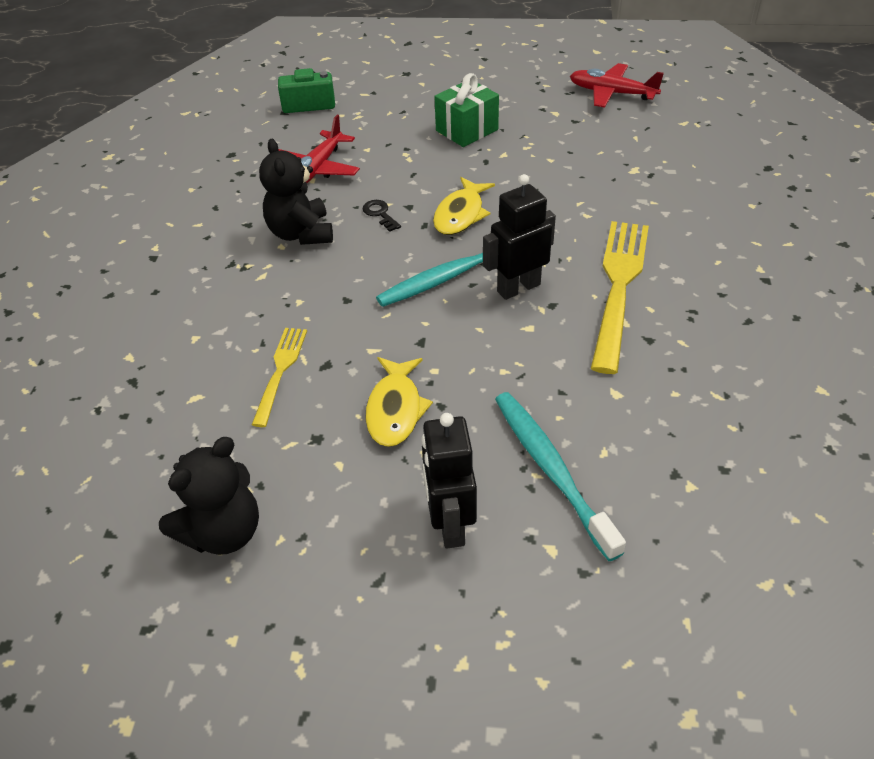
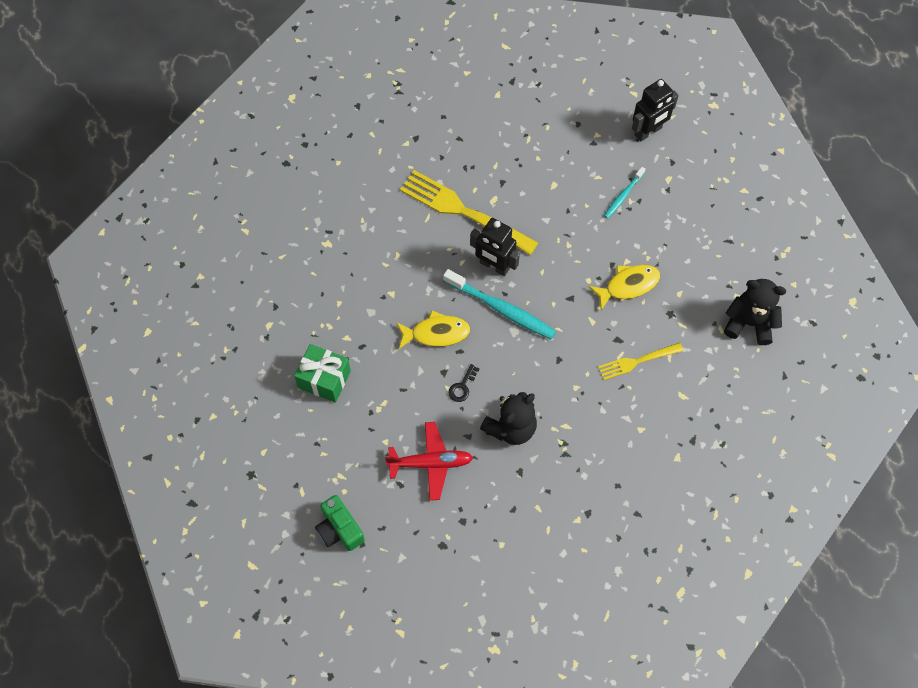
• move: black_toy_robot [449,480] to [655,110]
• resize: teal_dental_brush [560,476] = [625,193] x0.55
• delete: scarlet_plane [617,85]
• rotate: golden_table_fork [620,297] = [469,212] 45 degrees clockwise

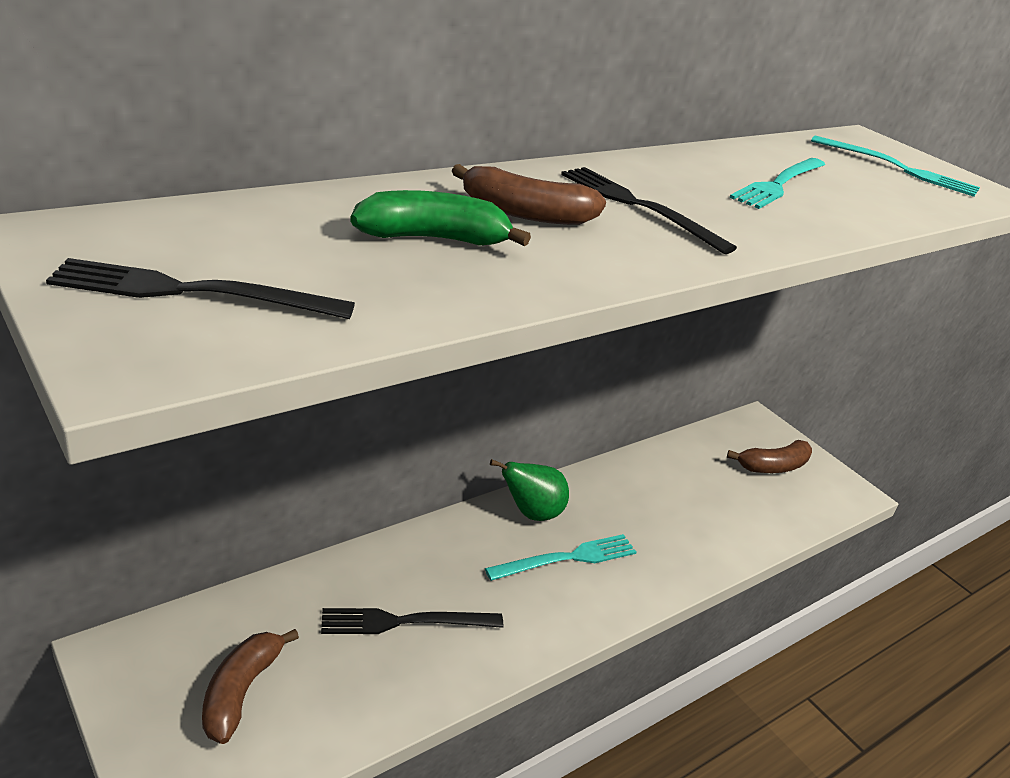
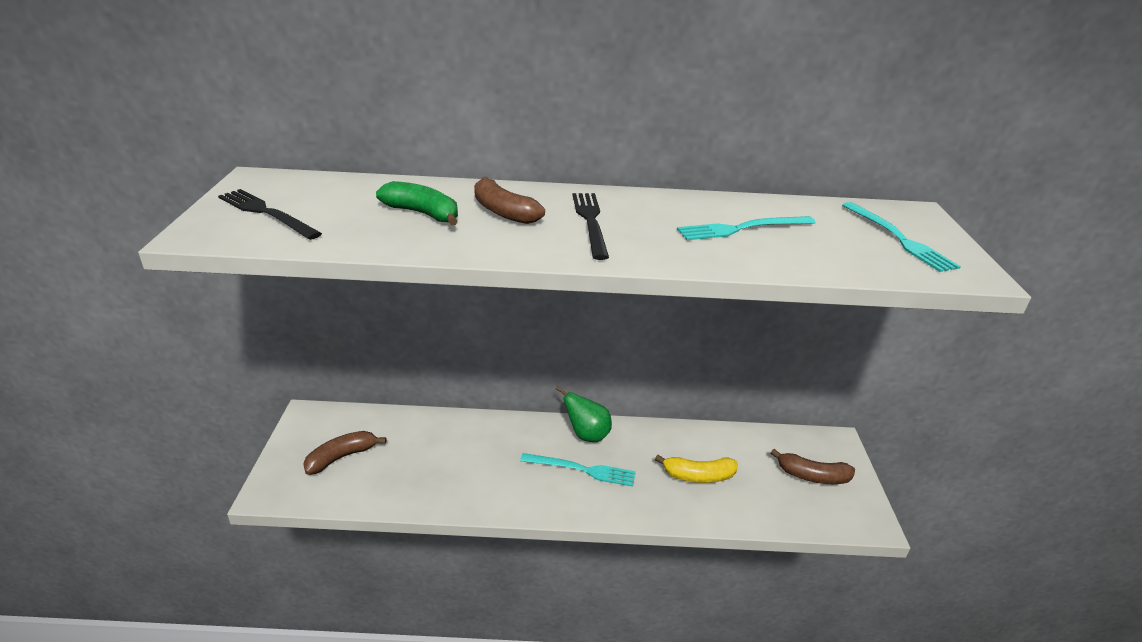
• delete: black_table_fork [412,621]
• insert: golden_toy_banana [696,469]

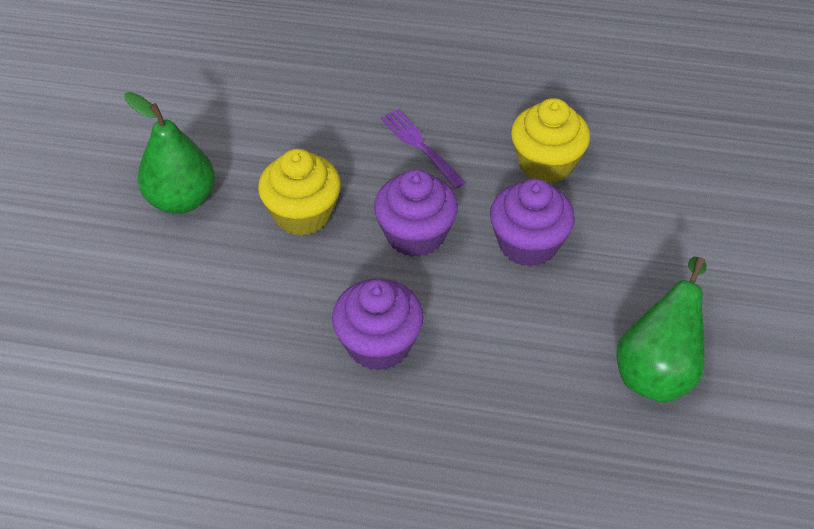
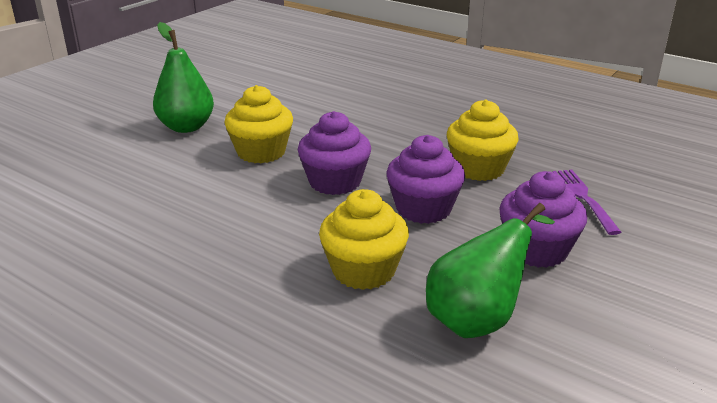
• move: purple_fairy_cake [378,324] to [543,219]
• move: purple_table_fork [423,149] to [587,202]
• insert: golden_fairy_cake [364,239]

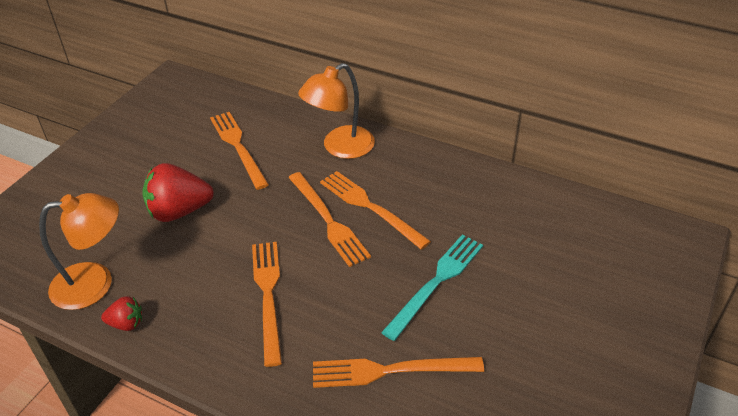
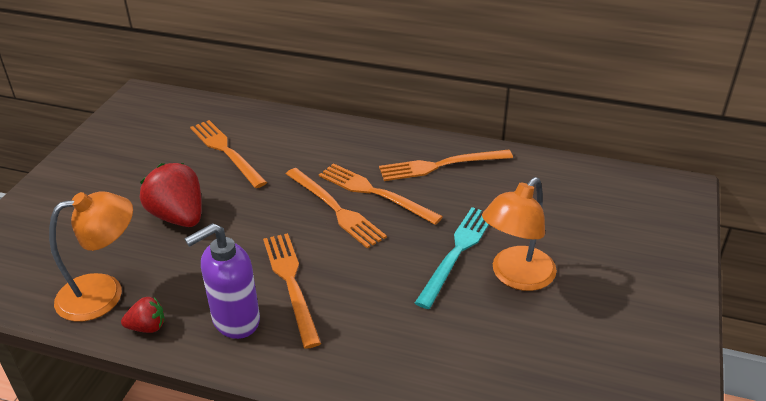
• rotate: scarlet_berry [178,192] = [171,195] 75 degrees clockwise
• move: bright_orange_reading_lamp [336,111] to [519,234]
• move: bright_orange_table_fork [398,372] to [446,165]
• insert: purple_soap_pump [222,281]

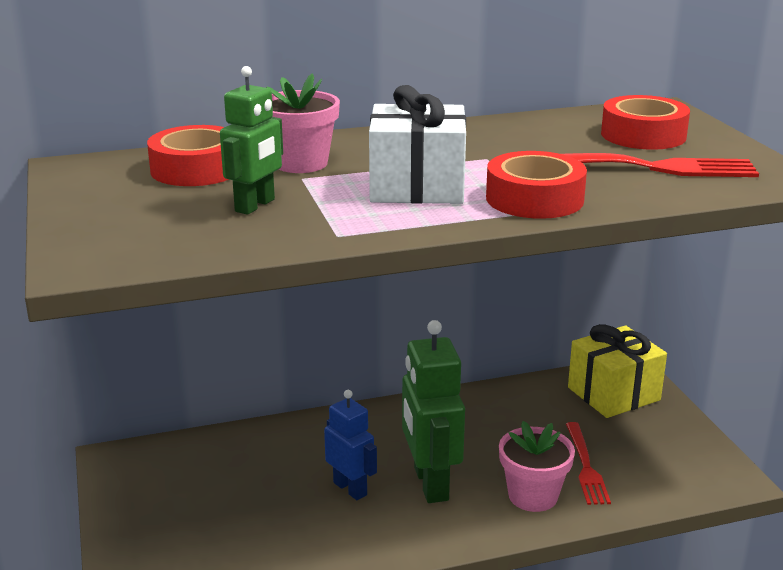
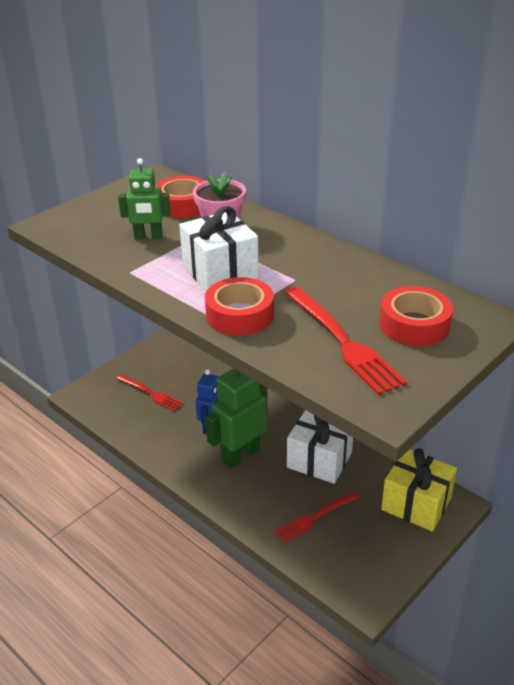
• delete: rosy_flower_pot [537,466]
• insert: scarlet_table_fork [149,392]
• insert: white_gift [320,447]

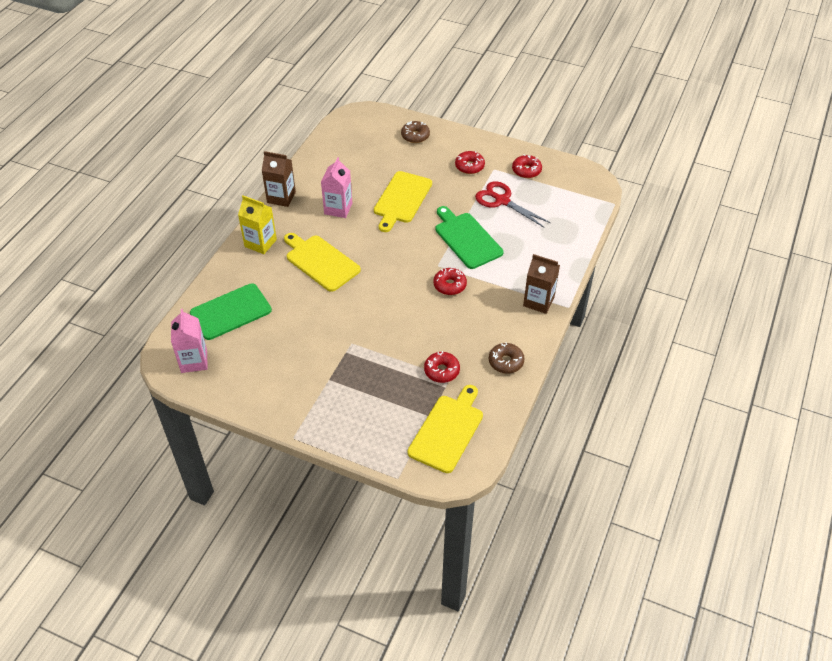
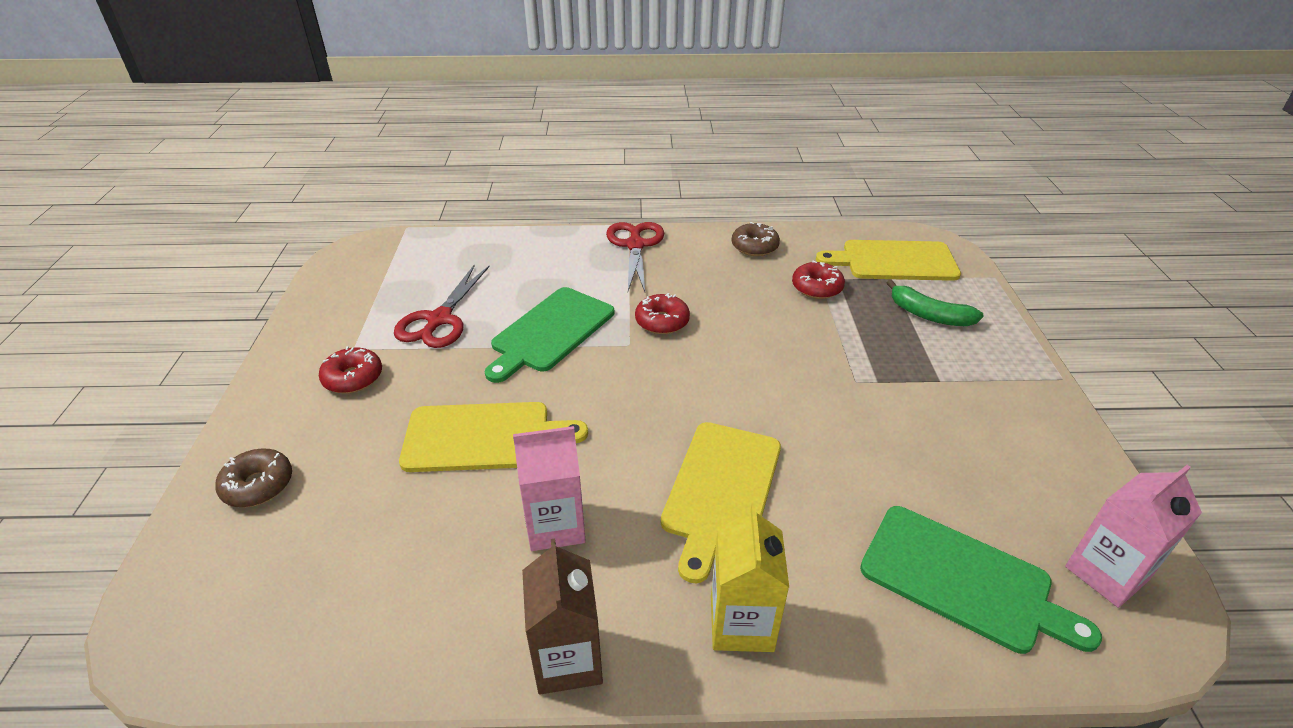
• delete: scarlet_glazed_donut [527,166]
• replace: dark_brown_juice_carton [541,284] to scarlet_scissors [635,257]
• insert: green_toy_banana [935,302]

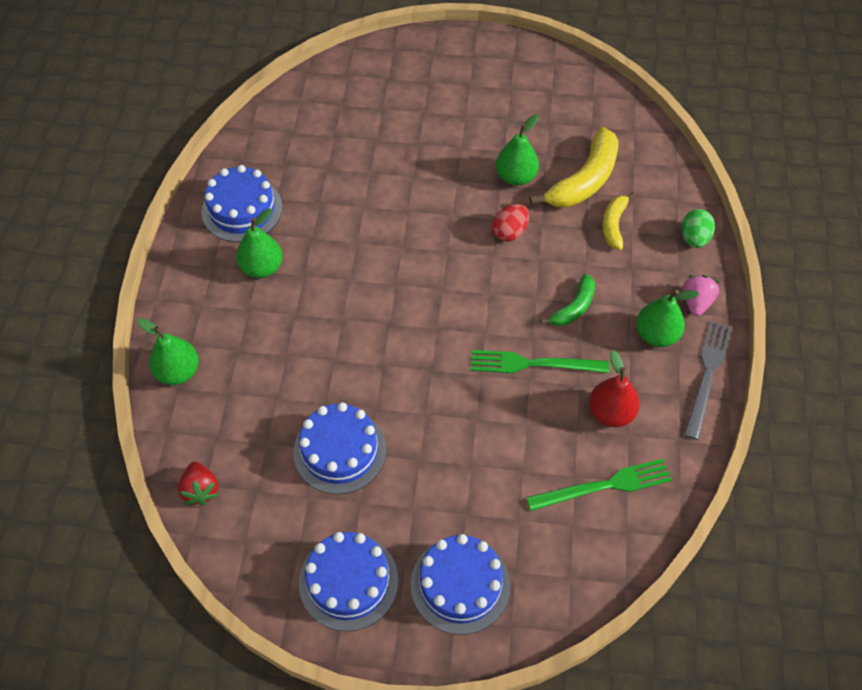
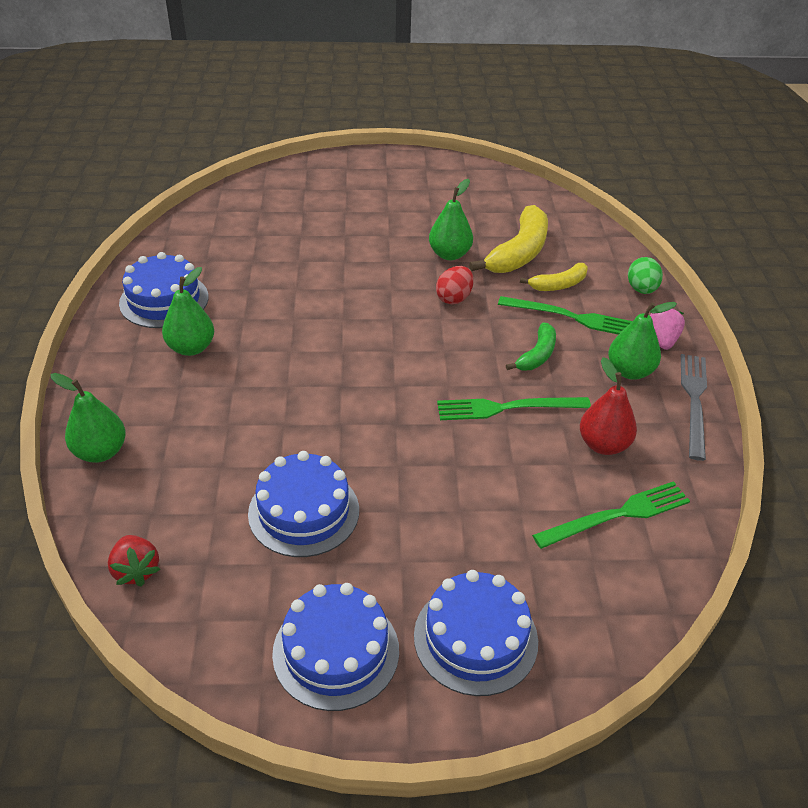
• rotate: golden_toy_banana [618,221] = [554,277] 120 degrees counterclockwise
• insert: green_table_fork [565,315]

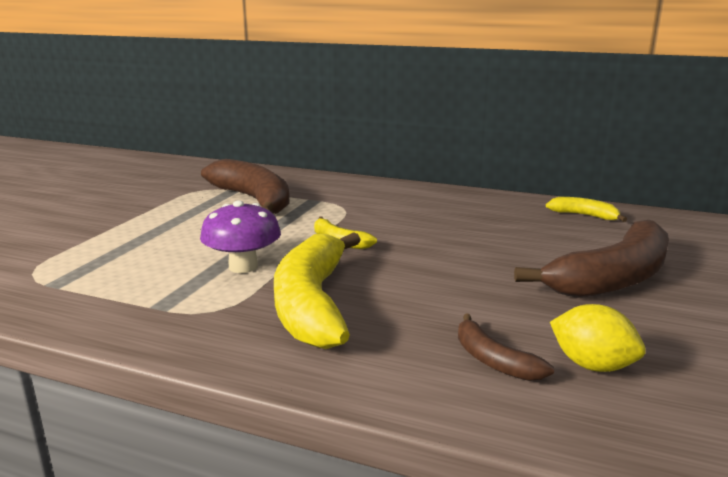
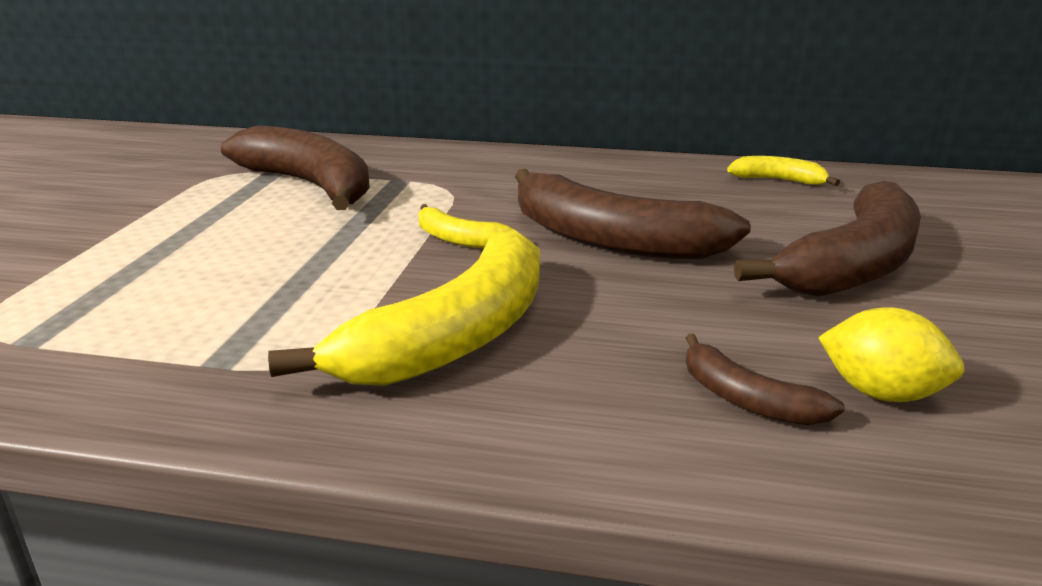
• delete: purple_fungus [240,236]
• rotate: golden_toy_banana [317,290] = [404,307] 135 degrees counterclockwise
• insert: dark_brown_toy_banana [633,214]

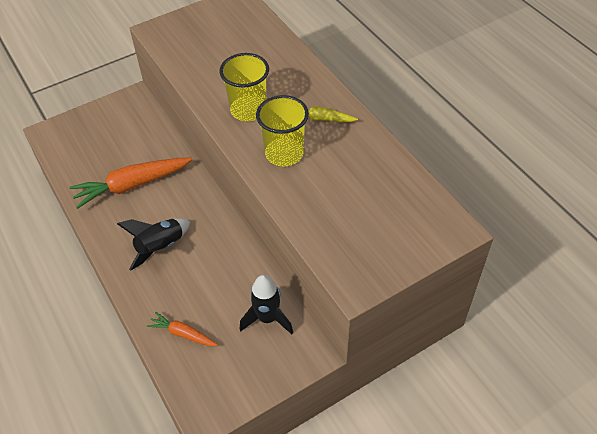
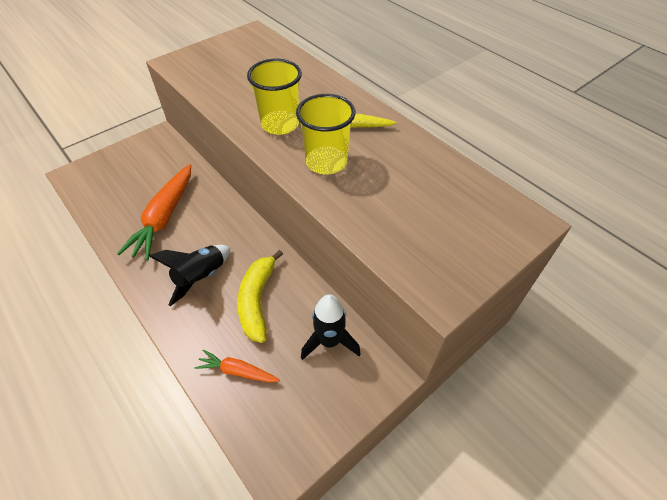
• rotate: bright_orange_toy_carrot [131,183] = [154,212] 45 degrees counterclockwise
• insert: golden_toy_banana [260,296]

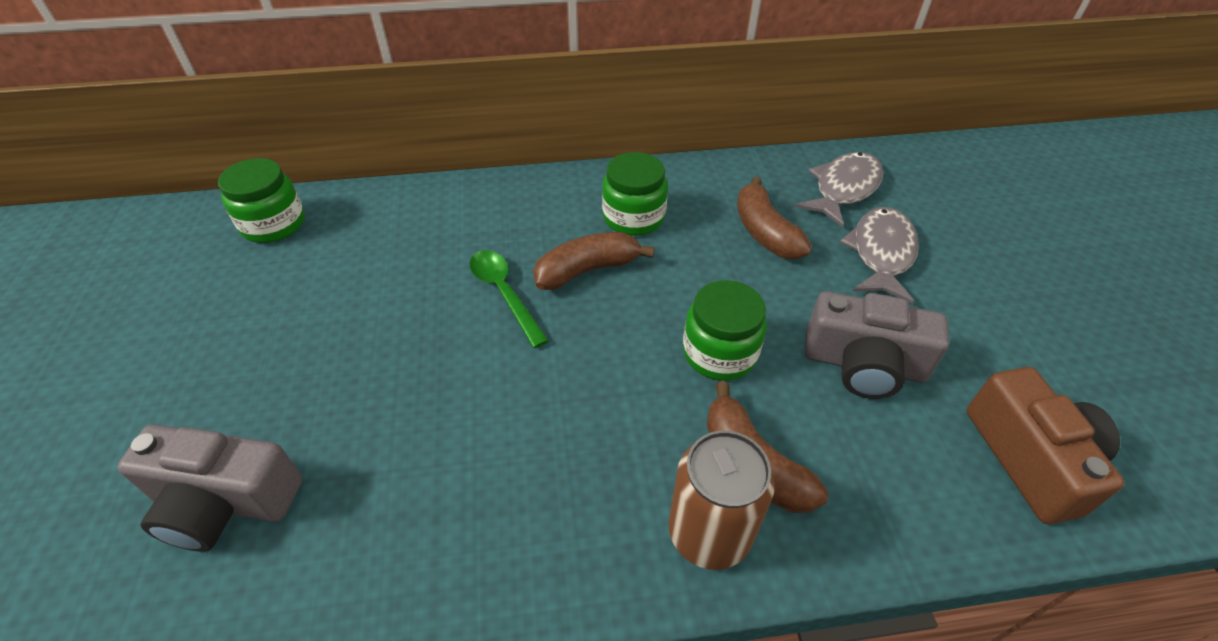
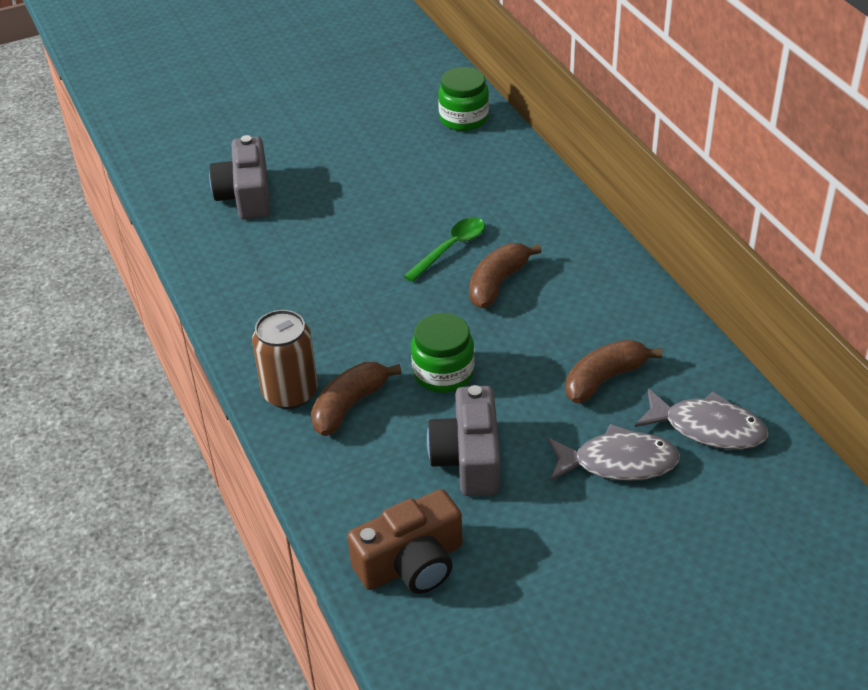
• rotate: dark_brown_toy_banana [594,261] = [505,275] 105 degrees counterclockwise
• delete: green_preserve_jar [635,194]

